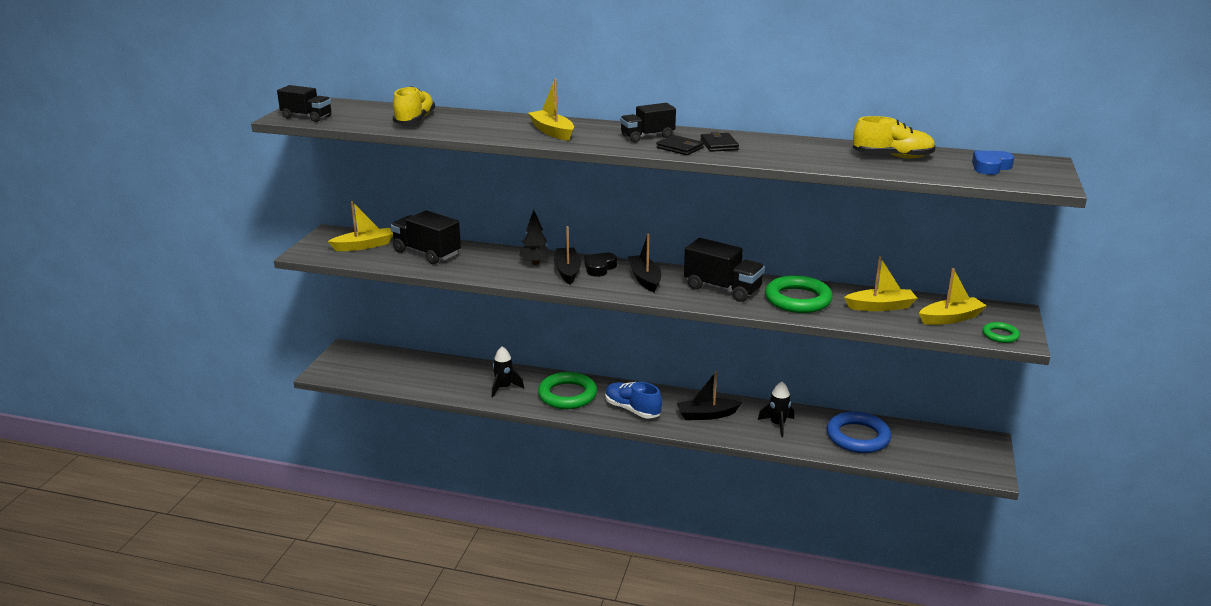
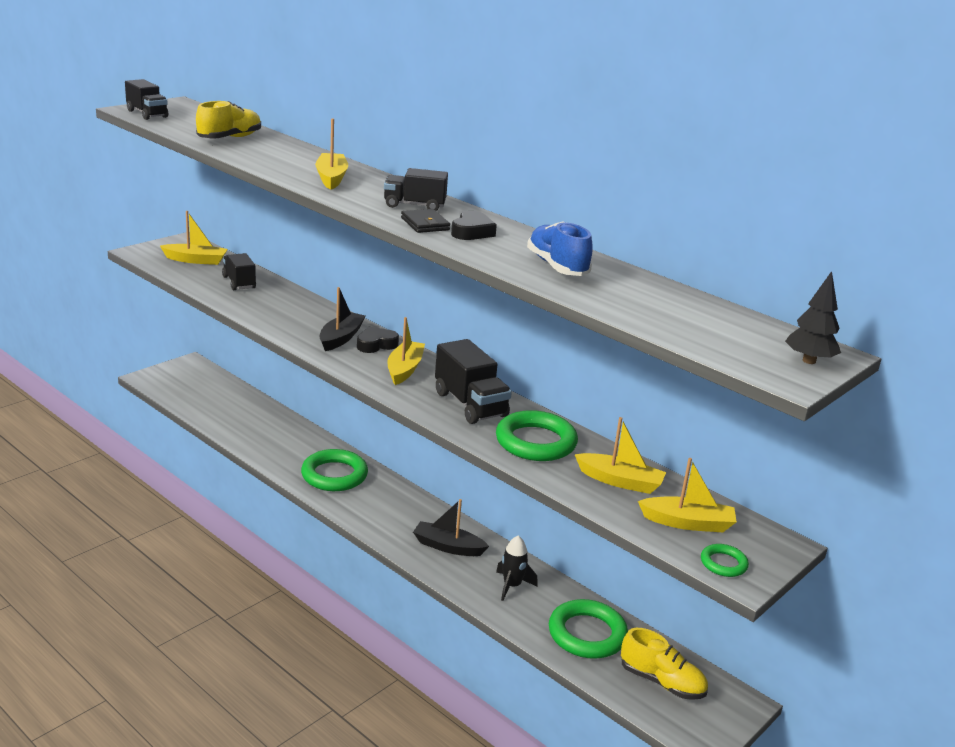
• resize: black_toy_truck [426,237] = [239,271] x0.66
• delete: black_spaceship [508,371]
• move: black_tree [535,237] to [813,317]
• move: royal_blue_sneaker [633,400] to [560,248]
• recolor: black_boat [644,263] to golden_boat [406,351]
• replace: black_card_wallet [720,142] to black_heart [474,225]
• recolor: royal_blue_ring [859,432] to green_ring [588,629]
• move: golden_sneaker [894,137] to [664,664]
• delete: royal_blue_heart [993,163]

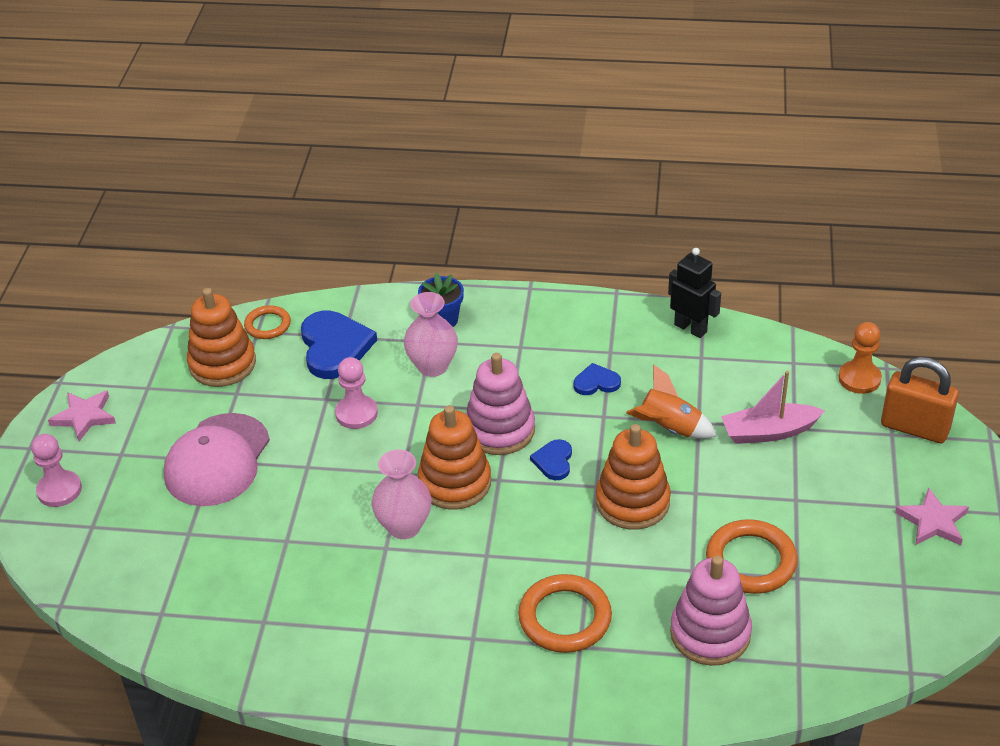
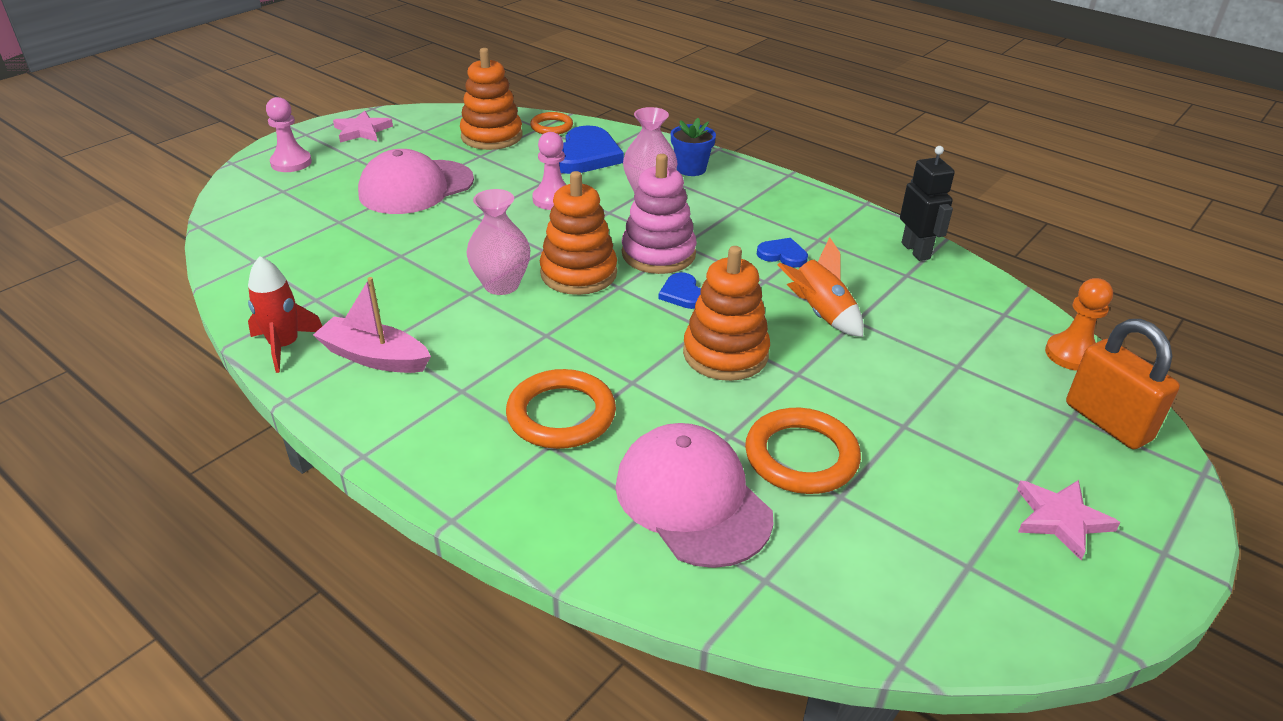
• rotate: royal_blue_heart [551,459] = [679,290] 60 degrees counterclockwise
• replace: rosy_stacking_rings [711,610] to rosy_cap [694,495]
• move: rosy_boat [773,407] to [372,325]
• insert: scarlet_spaceship [285,314]

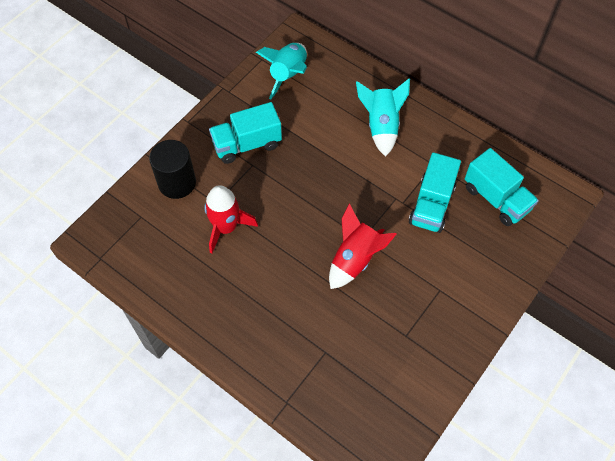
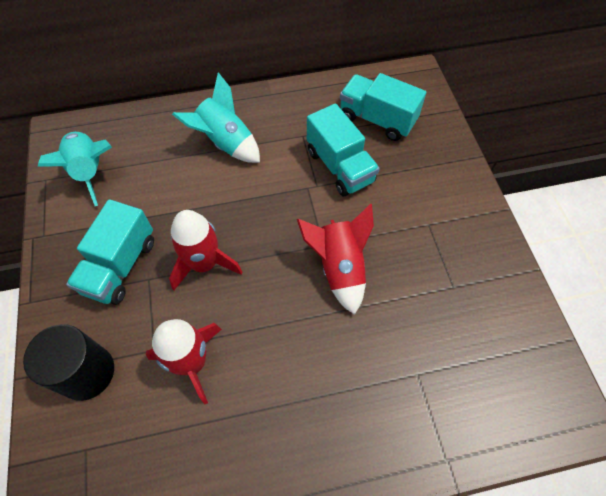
• rotate: teal_toy_truck [502,187] = [383,107] 150 degrees counterclockwise
• insert: scarlet_spaceship [205,250]

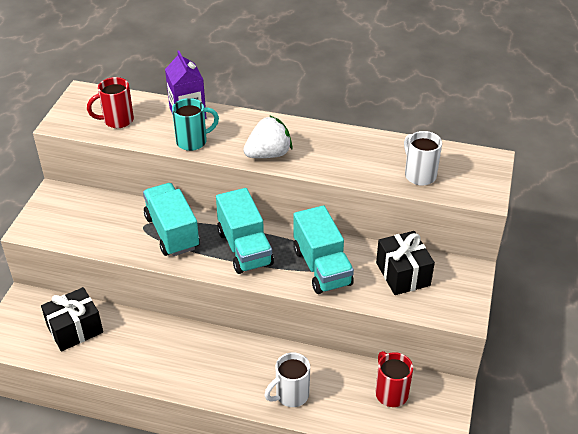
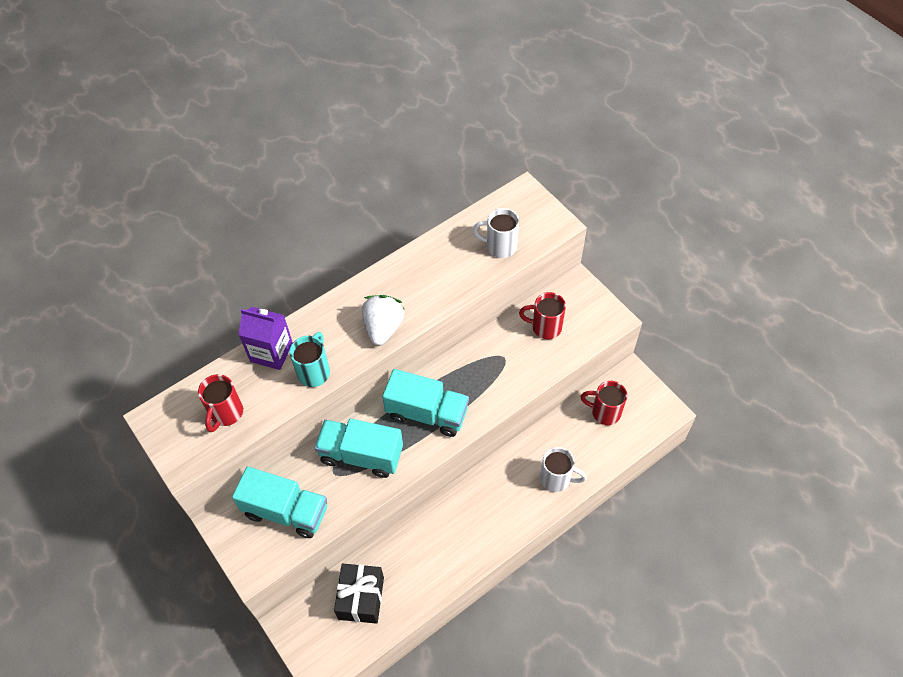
• rotate: white_coffee_mug [287,379] = [563,469] 75 degrees counterclockwise
• move: teal_toy_truck [323,249] to [279,502]
• replace: black_gift [405,263] to scarlet_coffee_mug [542,315]

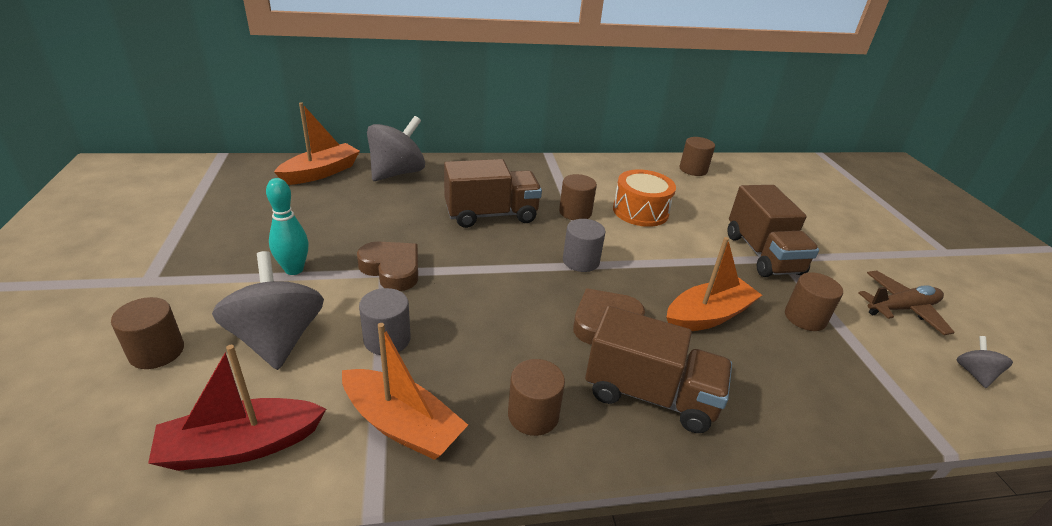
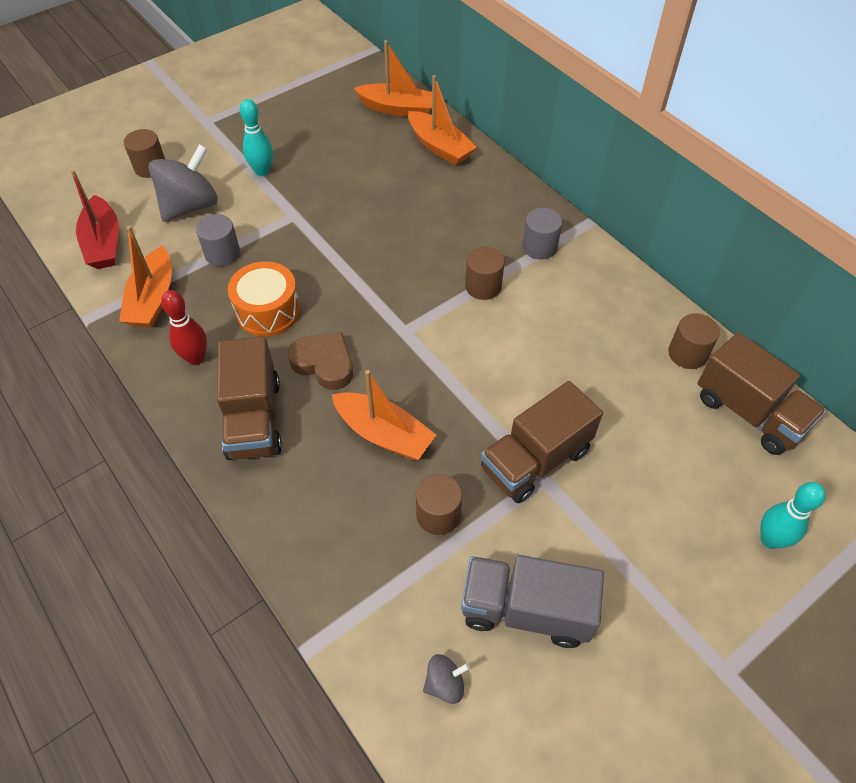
• rotate: scarlet_boat [237,408] = [94,219] 150 degrees counterclockwise
• delete: dark_brown_heart [387,266]
• replace: grey_toy_top [396,148] to bright_orange_boat [442,120]
• move: dark_brown_toy_truck [493,193] to [762,393]
• replace: dark_brown_cylinder_shape [536,397] to scarlet_tenpin [184,327]
• move: grey_cylinder_shape [584,245] to [542,234]
• move: bright_orange_drum [644,198] to [264,299]
• replace: dark_brown_plane [907,303] to grey_toy_truck [532,601]
• insert: teal_tenpin [793,515]

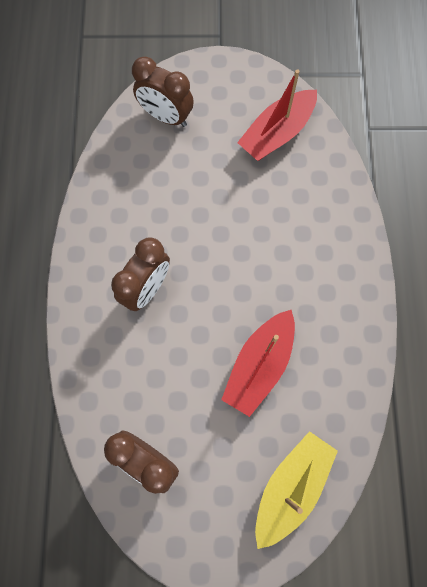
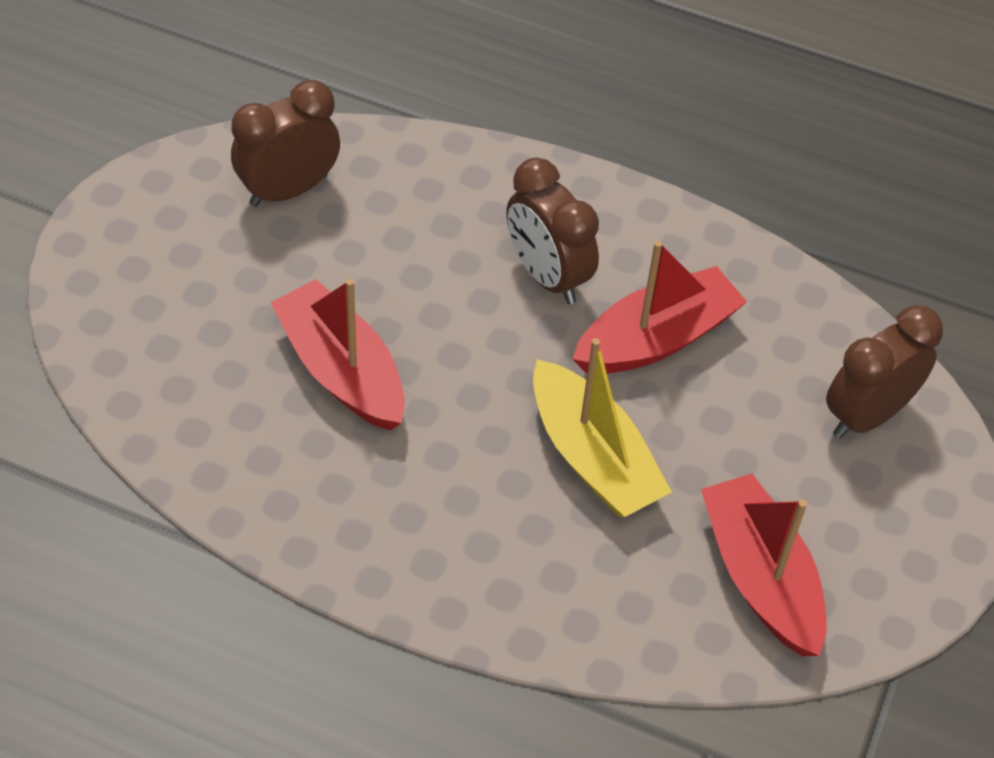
• move: golden_boat [296,490] to [602,427]
• insert: scarlet_boat [660,307]

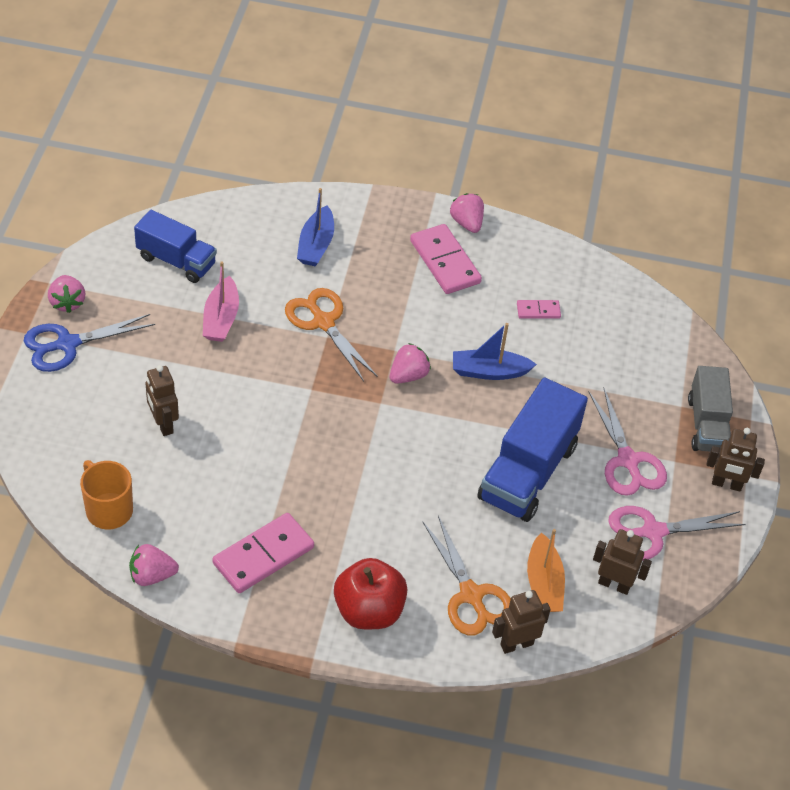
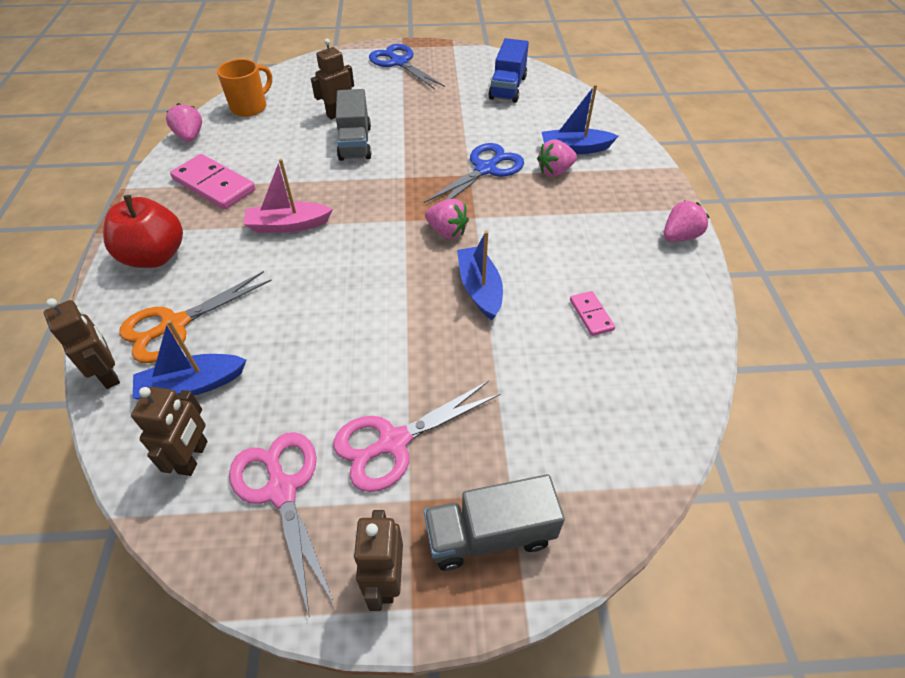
• move: rosy_berry [66,294] to [557,158]
• move: rosy_boat [221,301] to [288,196]
• recolor: bright_orange_scissors [331,334] to royal_blue_scissors [474,173]
• delete: rosy_domino_tile [446,259]
• delete: royal_blue_toy_truck [533,449]
• recolor: bright_orange_boat [546,570] to royal_blue_boat [190,359]
• insert: grey_toy_truck [354,125]

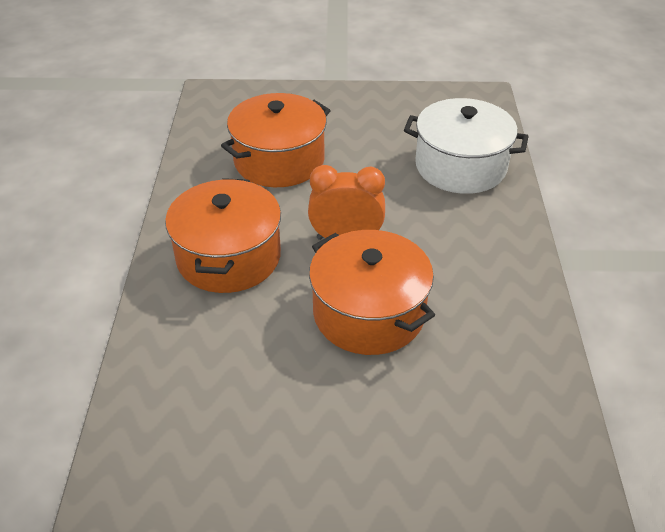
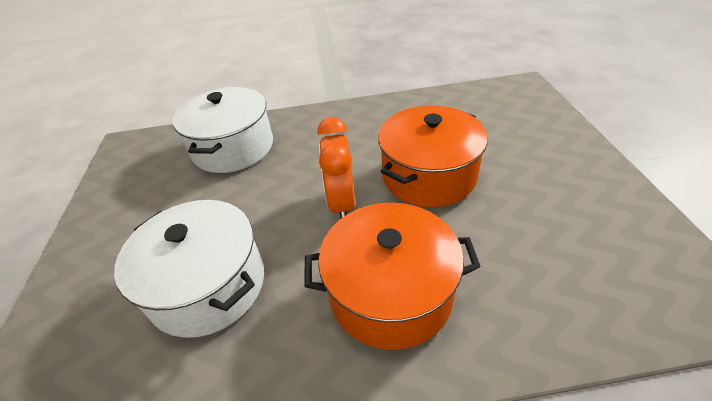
• recolor: bright_orange_pot [276,140] to white_pot [189,269]

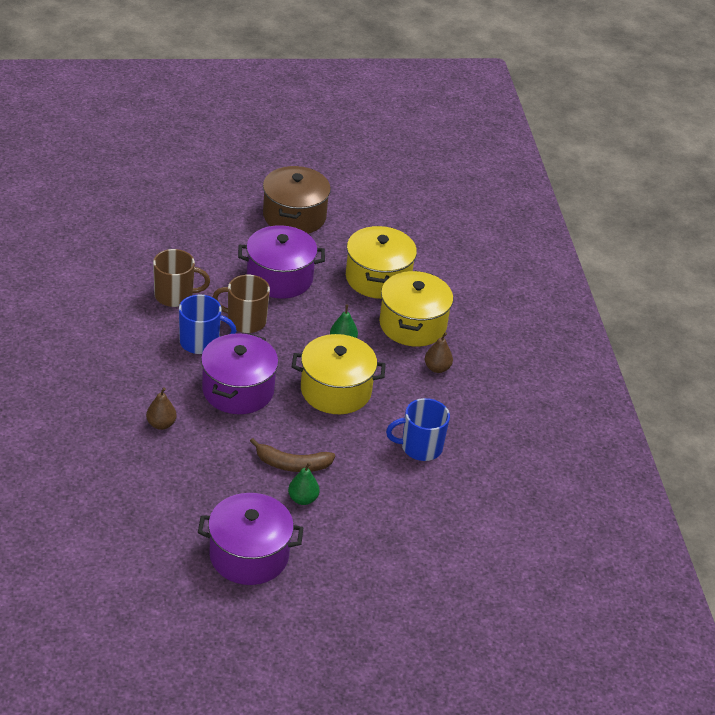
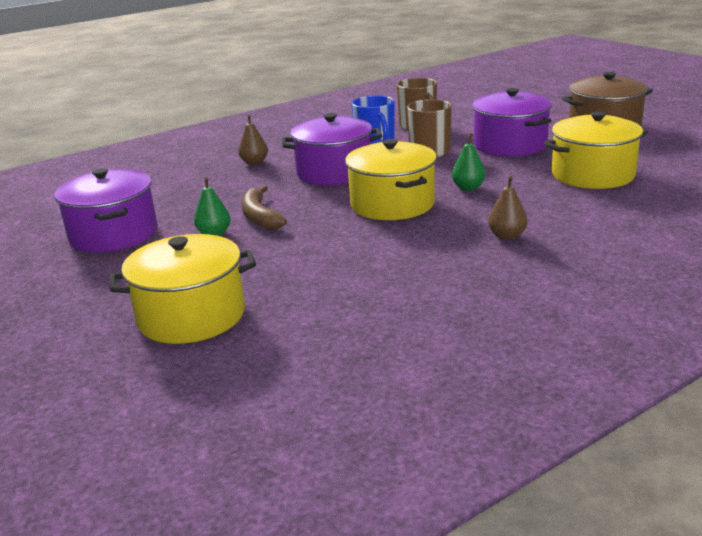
• move: golden_pot [416,309] to [183,289]
• delete: royal_blue_coffee_mug [418,429]

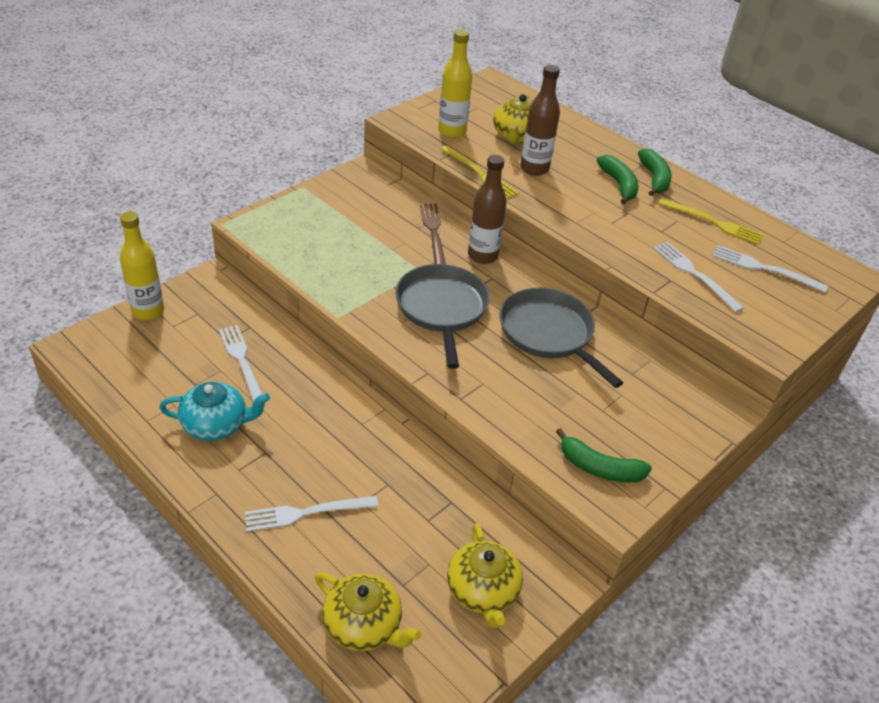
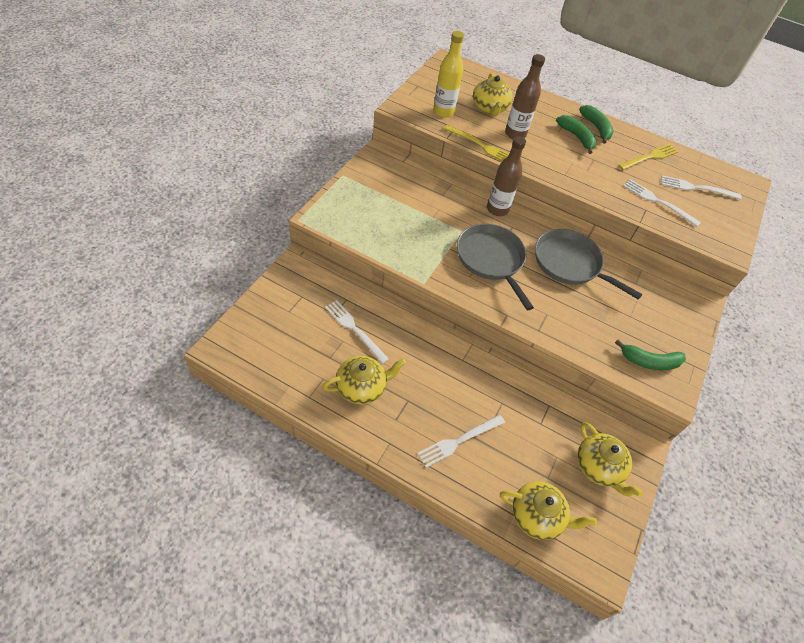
• delete: golden_drink_bottle [142,266]
• recolor: teal_china_teapot [214,411] to golden_china_teapot [364,380]
• delete: dark_brown_table_fork [433,234]
• rotate: golden_table_fork [711,221] = [648,157] 45 degrees counterclockwise

